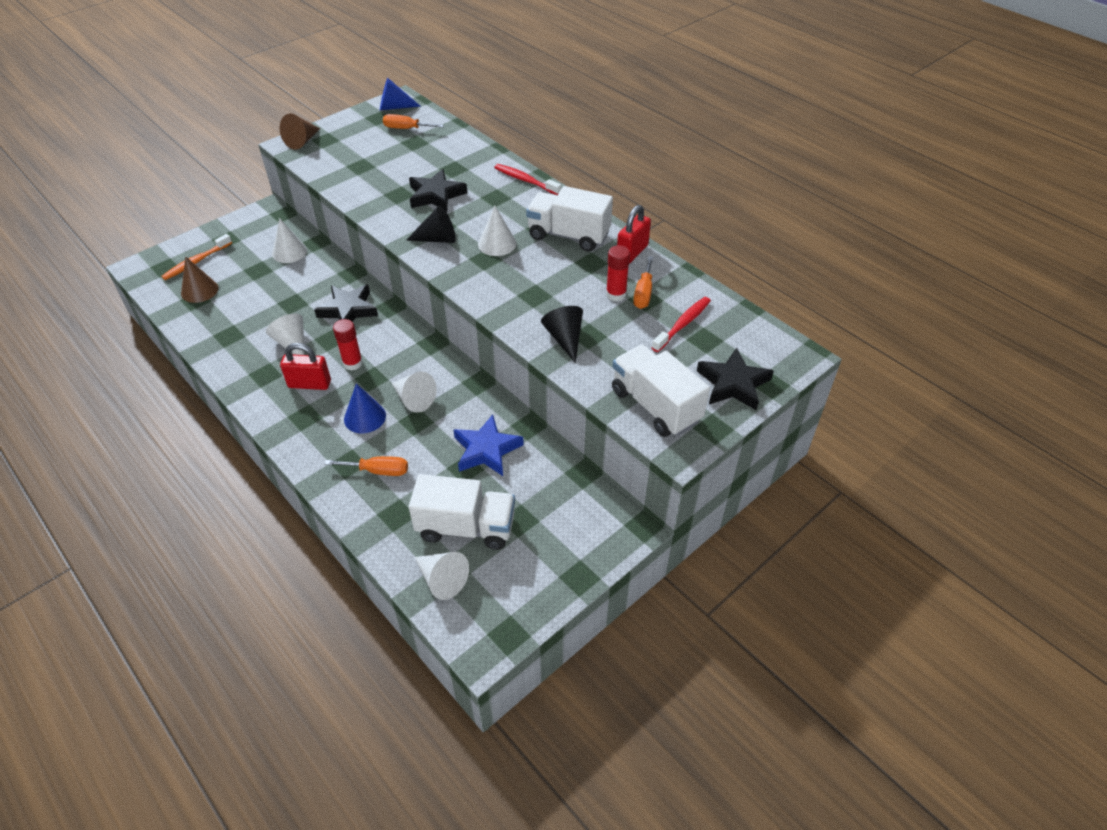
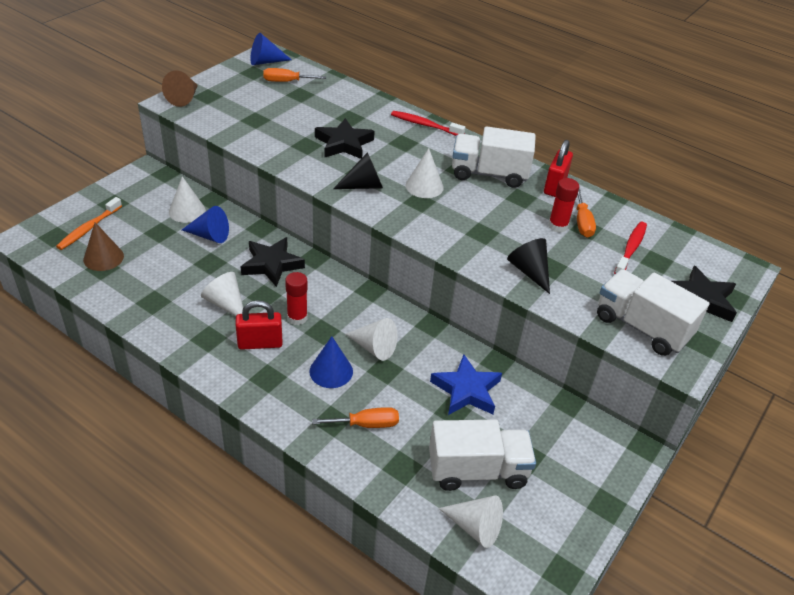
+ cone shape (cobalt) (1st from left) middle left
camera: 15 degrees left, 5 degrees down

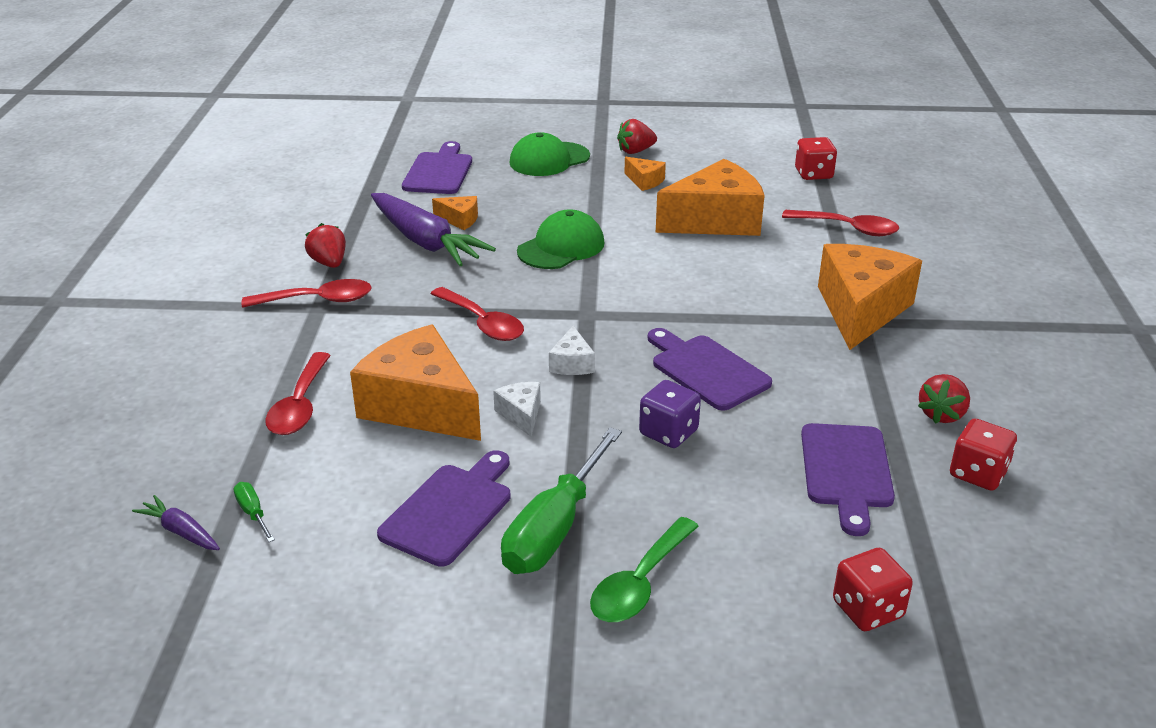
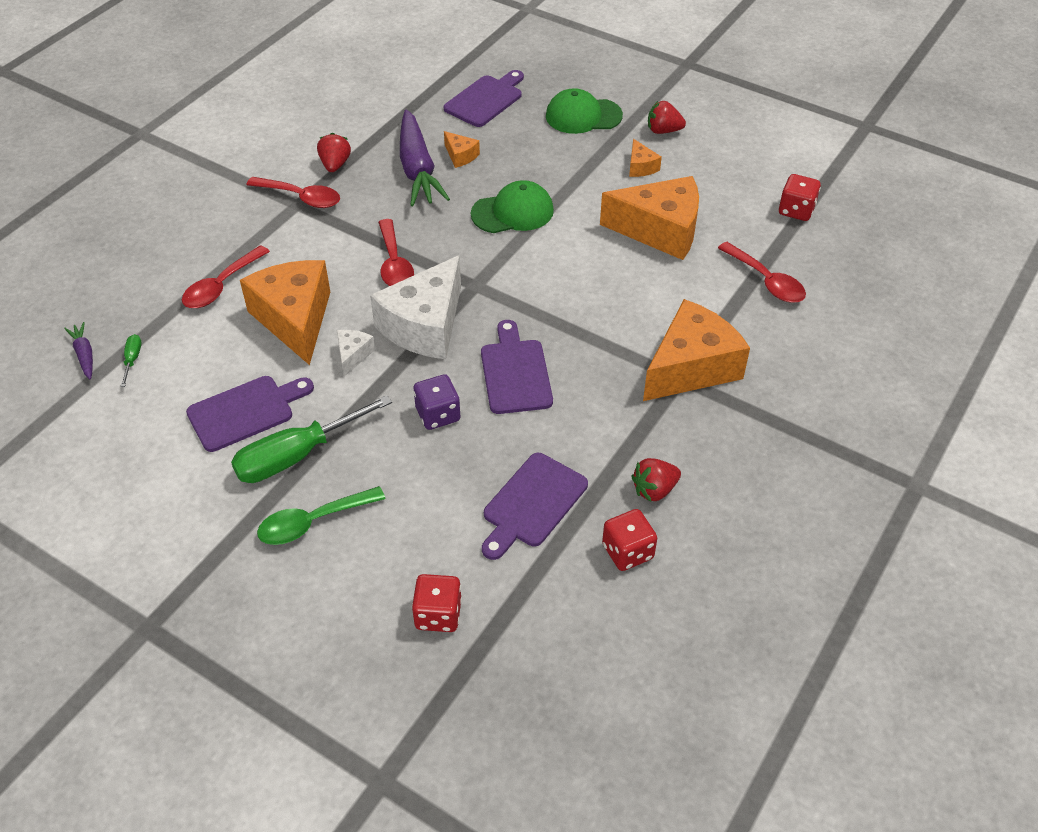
~ piece of cheese (snow-white) (2nd from left) centre = centre x2.29
camera: 30 degrees right, 15 degrees up

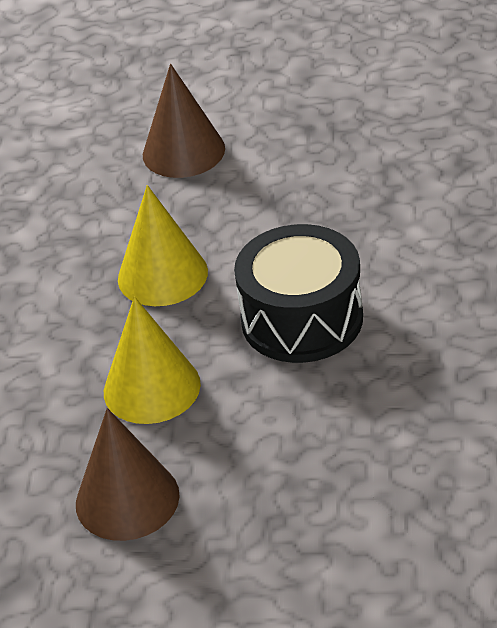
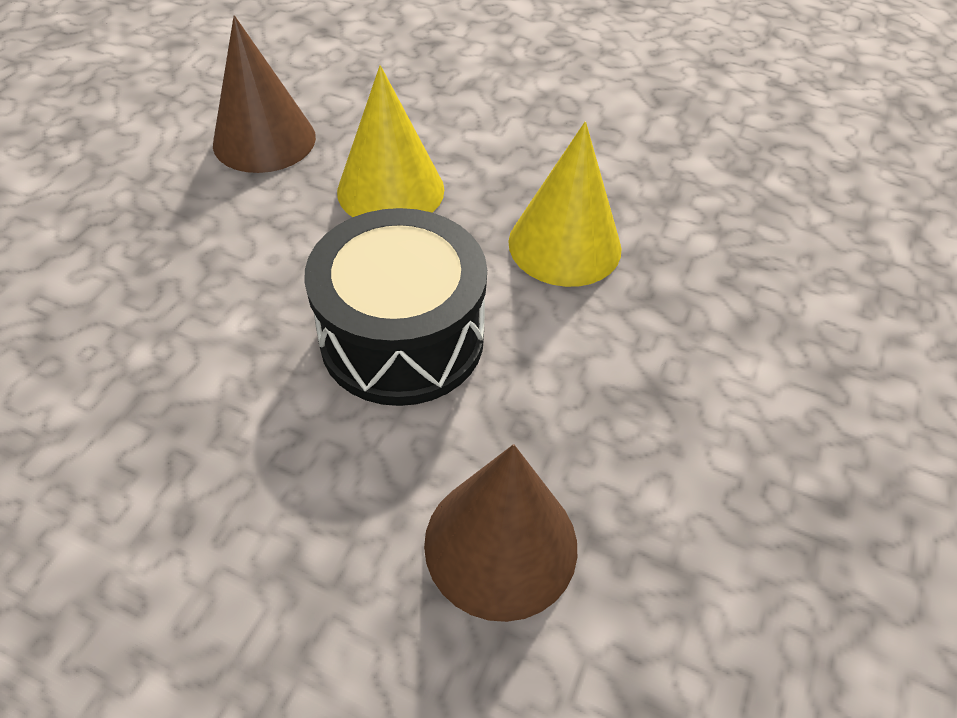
~ cone shape (russet) (2nd from left) top centre to bottom centre
camera: 105 degrees right, 10 degrees up

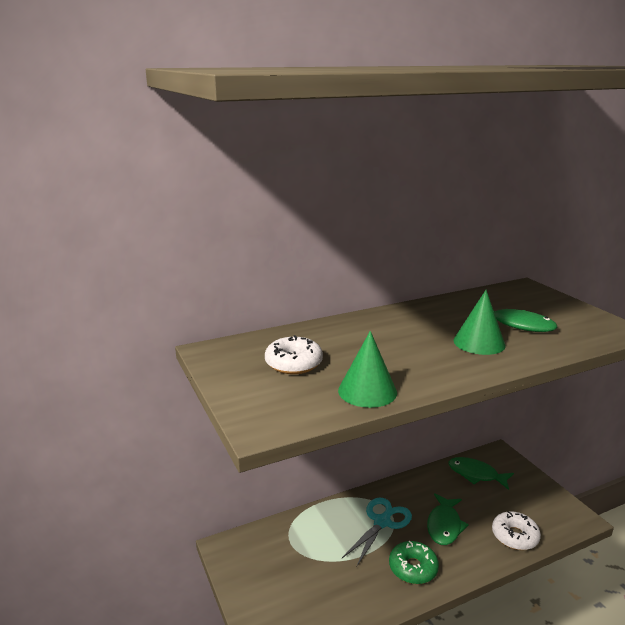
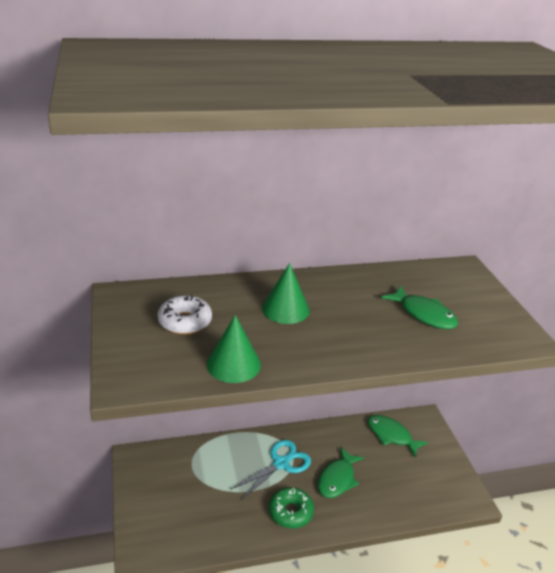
~ cone shape (green) (2nd from left) middle right to centre
- doughnut (snow-white) (2nd from left) bottom right
camera: 10 degrees right, 10 degrees up

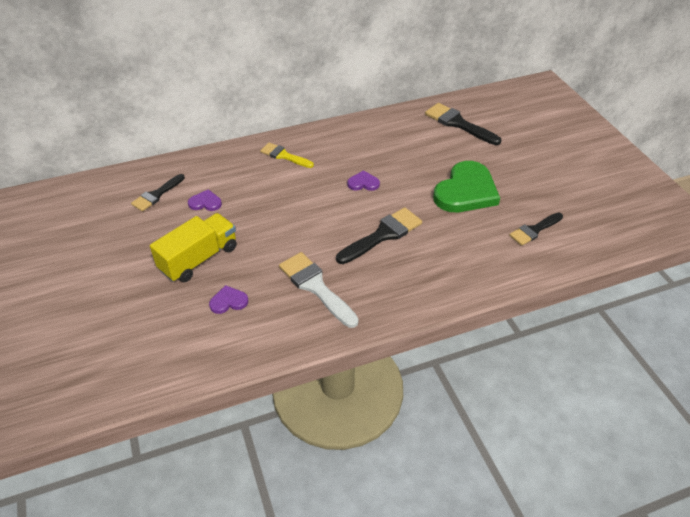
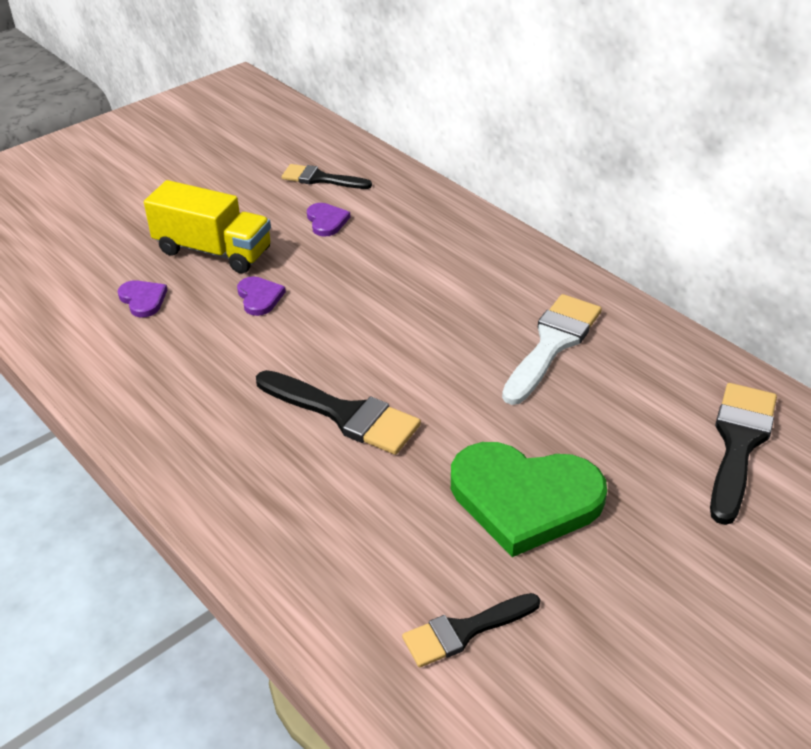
~ love heart (violet) (3rd from left in the first image) centre to love heart (violet) (2nd from left) middle left
~ brush (black) (4th from left in the first image) middle right = bottom centre 60 degrees counterclockwise
~ brush (snow-white) centre to middle right
- brush (bright yellow) top centre
camera: 70 degrees right, 5 degrees down

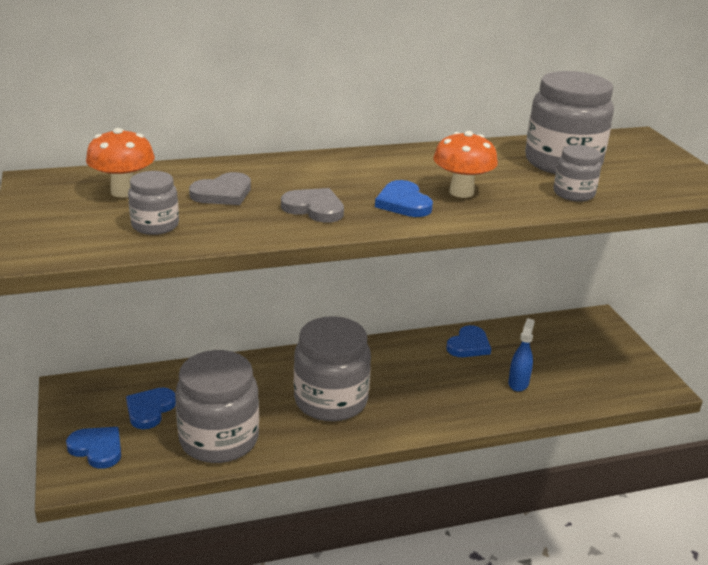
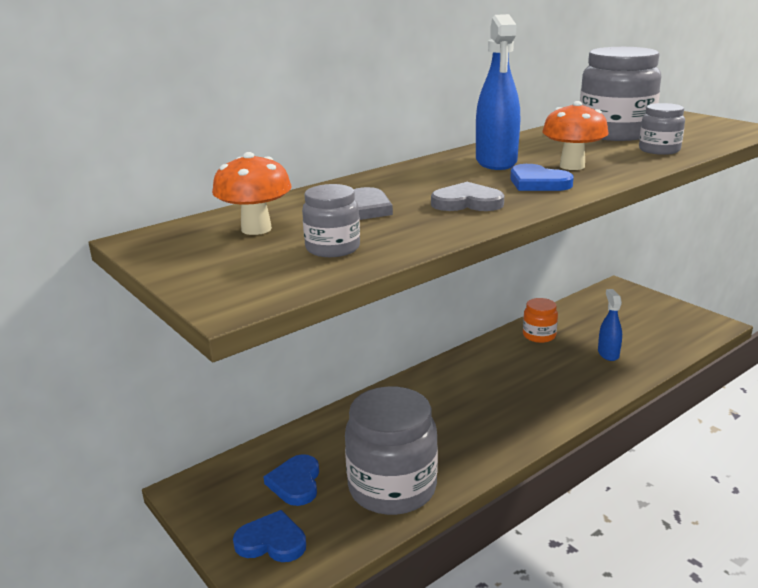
+ spray bottle (cobalt) (1st from left) top centre
~ love heart (cobalt) (4th from left) centre to jam jar (orange-coloured) middle right
- jam jar (grey) (3rd from left) centre
camera: 20 degrees left, 5 degrees down

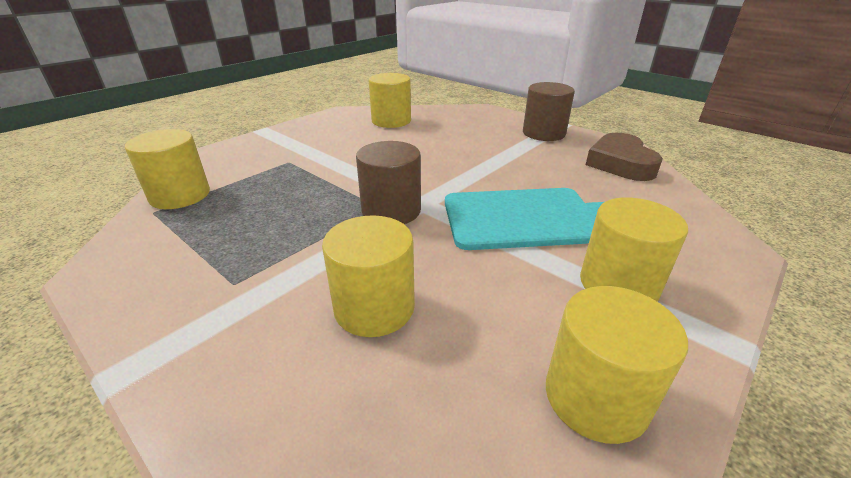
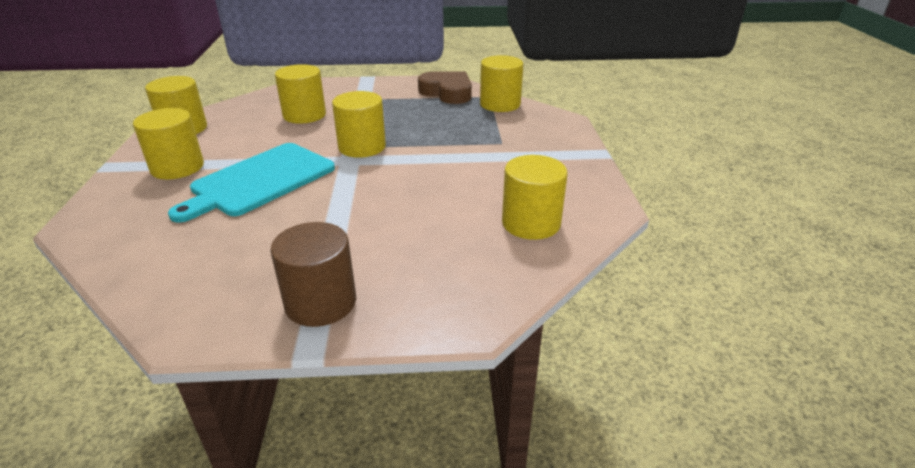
~ cylinder (russet) (1st from left) centre to cylinder (bright yellow) (4th from left) top centre
~ love heart (russet) top right to top centre
camera: 135 degrees right, 0 degrees up

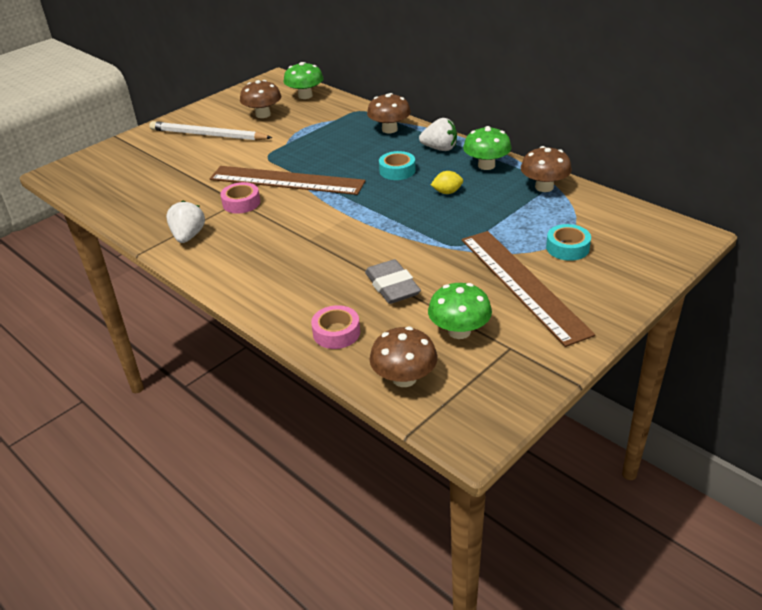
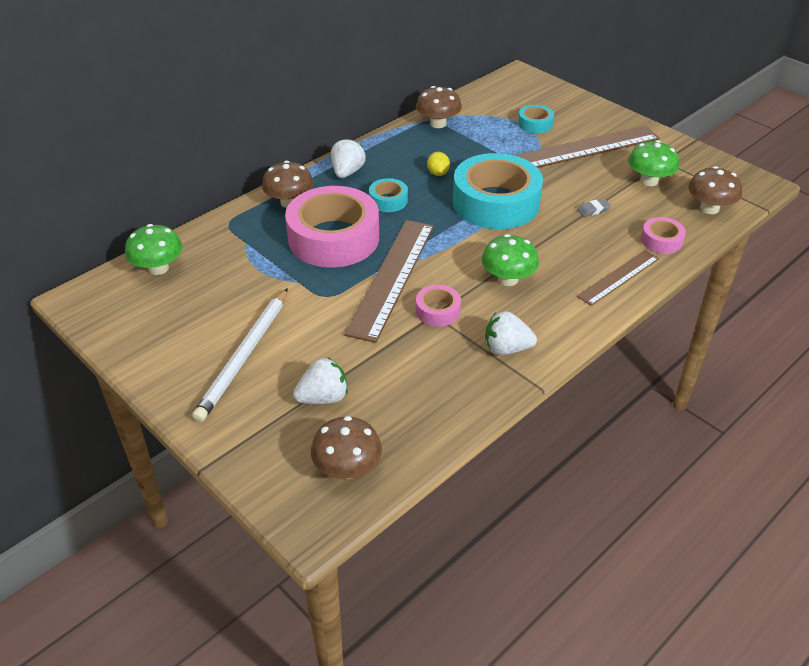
+ sticky tape (rose-pink) (1st from left) centre
+ toy strawberry (snow-white) (1st from left) centre
~ mushroom (russet) (1st from left in the first image) top centre to mushroom (russet) (2nd from left) bottom centre
+ sticky tape (aqua) (2nd from left) top centre
~ mushroom (green) (3rd from left in the first image) top centre to mushroom (green) (2nd from left) centre
~ pencil eraser (grey) centre = top right x0.50
+ measuring stick (russet) (3rd from left) middle right
camera: 90 degrees left, 5 degrees up

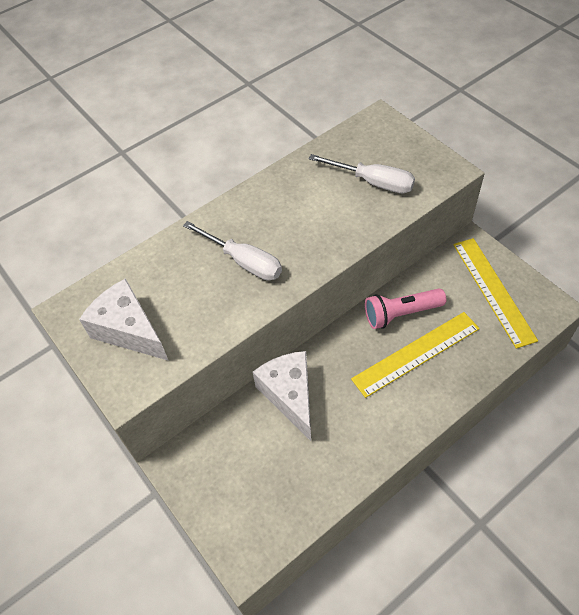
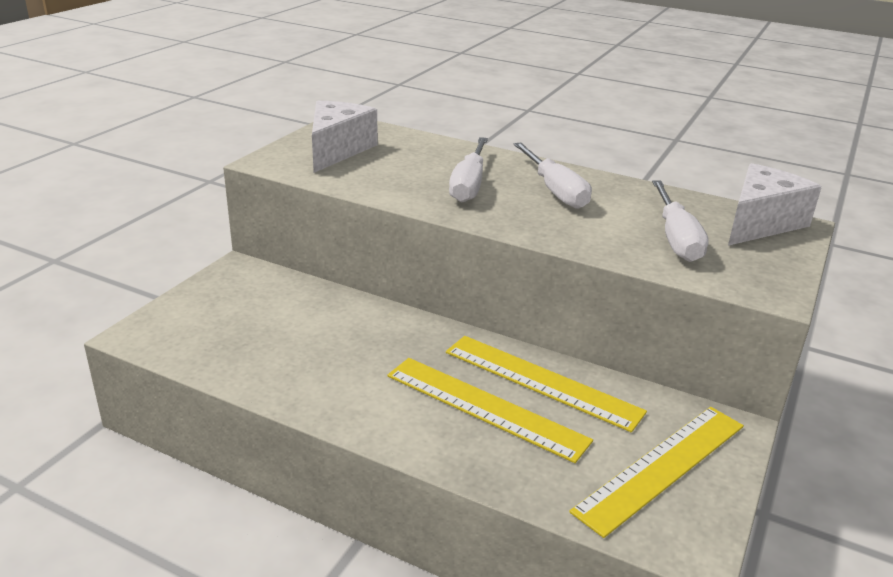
~ flashlight (rose-pink) middle right to measuring stick (bright yellow) (2nd from left) centre
+ screwdriver (snow-white) (2nd from left) top centre
~ piece of cheese (snow-white) (2nd from left) centre to middle right
camera: 60 degrees right, 25 degrees down

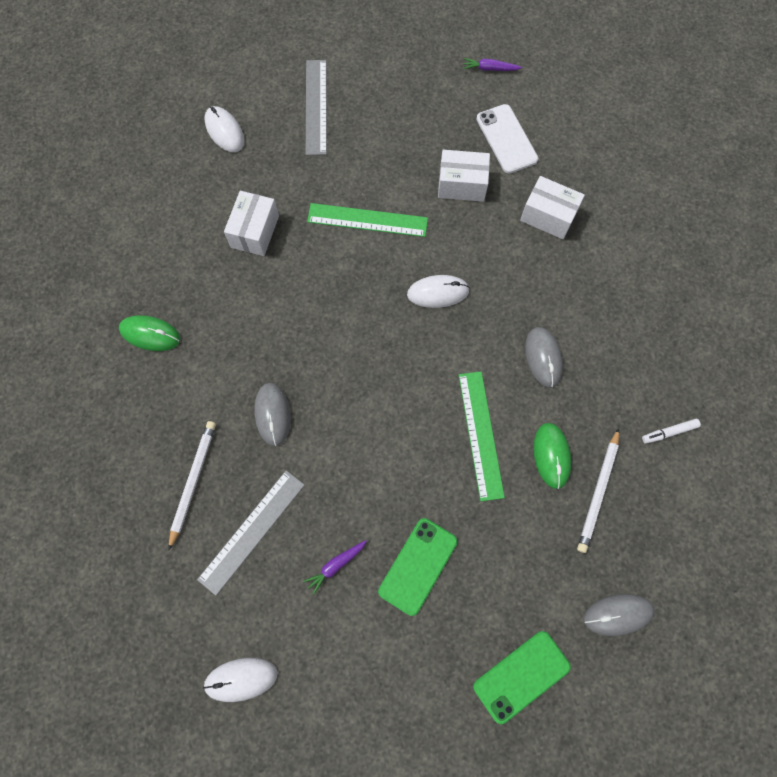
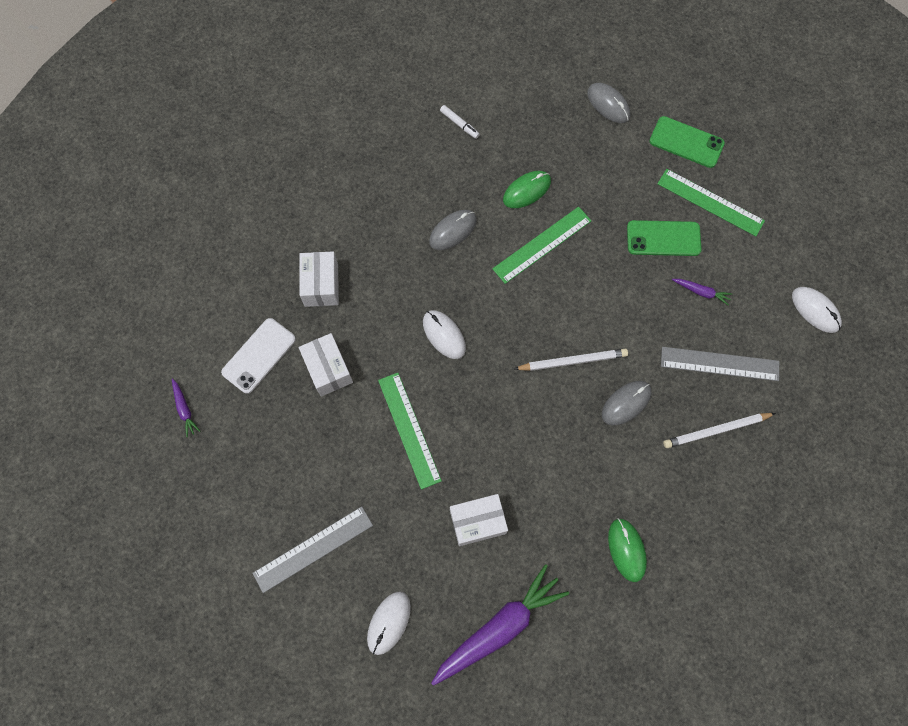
+ carrot (violet) (2nd from left) bottom centre
~ lead pencil (snow-white) (2nd from left in the first image) middle right to lead pencil (snow-white) (1st from left) centre
+ measuring stick (green) (3rd from left) top right
camera: 120 degrees left, 0 degrees up

